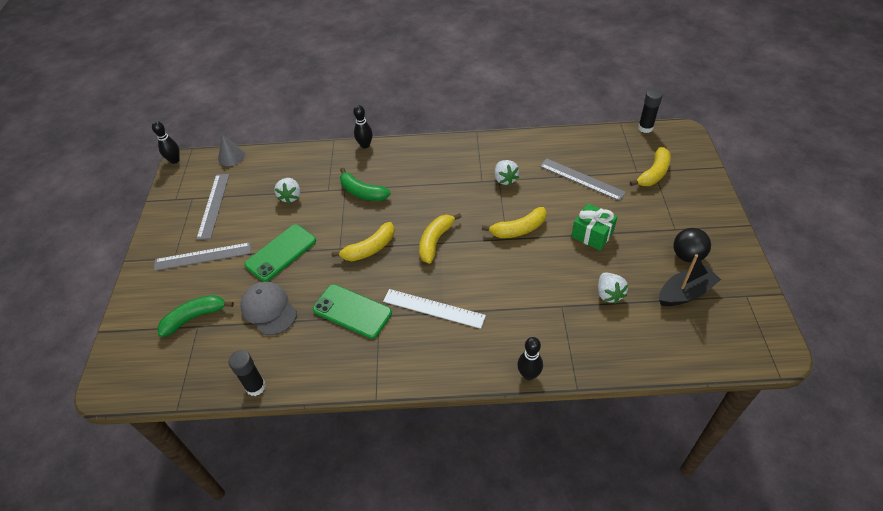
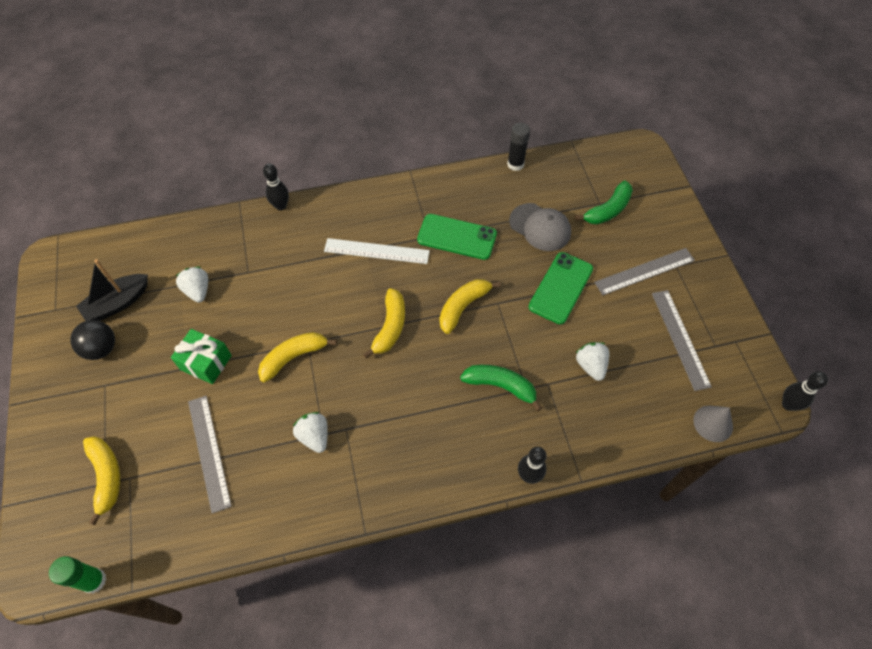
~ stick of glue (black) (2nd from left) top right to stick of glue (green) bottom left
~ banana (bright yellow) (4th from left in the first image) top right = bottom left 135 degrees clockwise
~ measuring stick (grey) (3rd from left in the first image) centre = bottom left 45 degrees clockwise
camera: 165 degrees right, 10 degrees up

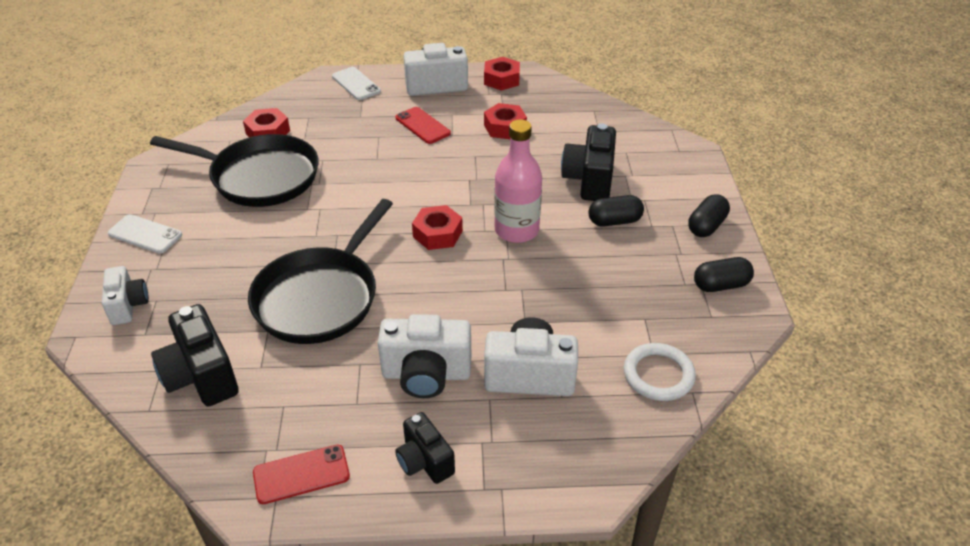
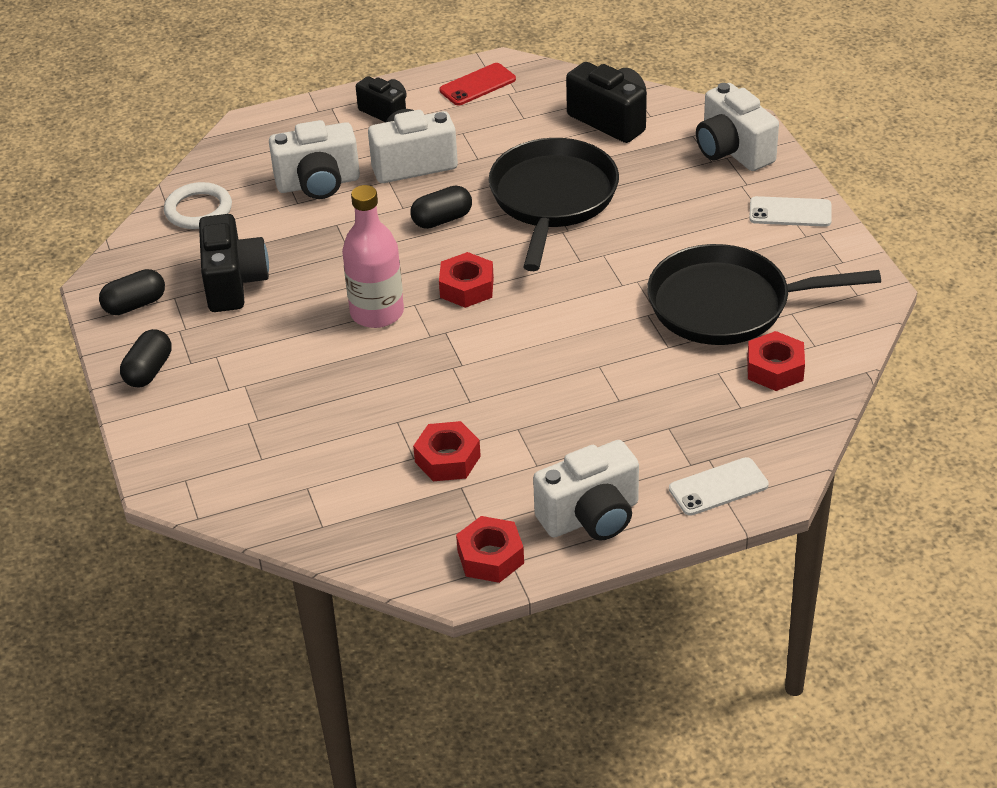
~ photo camera (black) (3rd from left in the first image) top centre to photo camera (black) (1st from left) middle left
~ pill shape (black) (1st from left in the first image) centre to pill shape (black) (3rd from left) top centre
~ phone (snow-white) (2nd from left in the first image) top centre = middle right 60 degrees counterclockwise
~ photo camera (snow-white) (1st from left in the first image) middle left = top right x1.58
- phone (scarlet) (2nd from left) top centre
camera: 165 degrees right, 0 degrees up

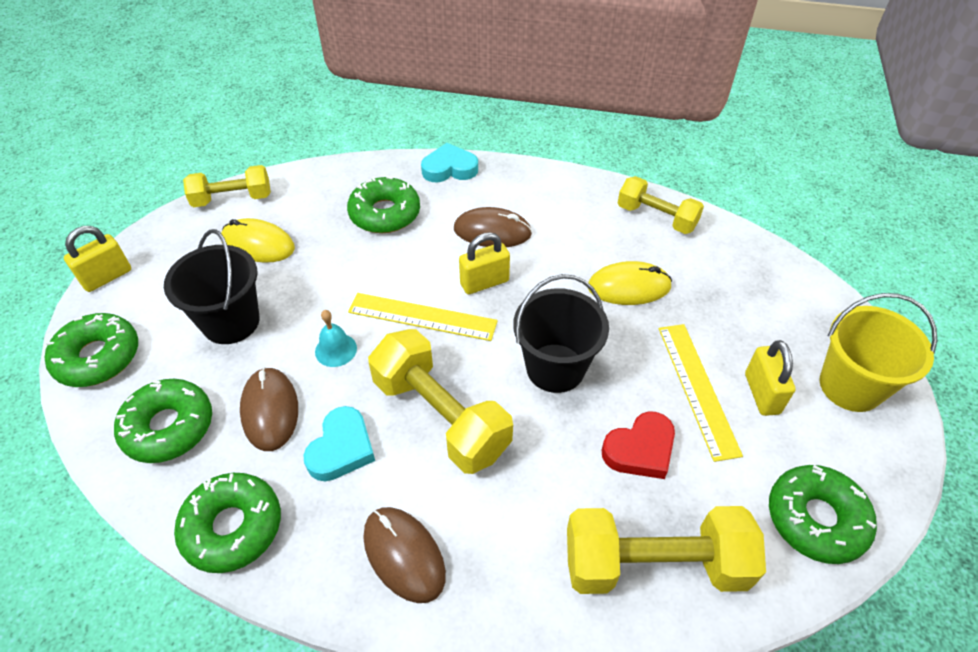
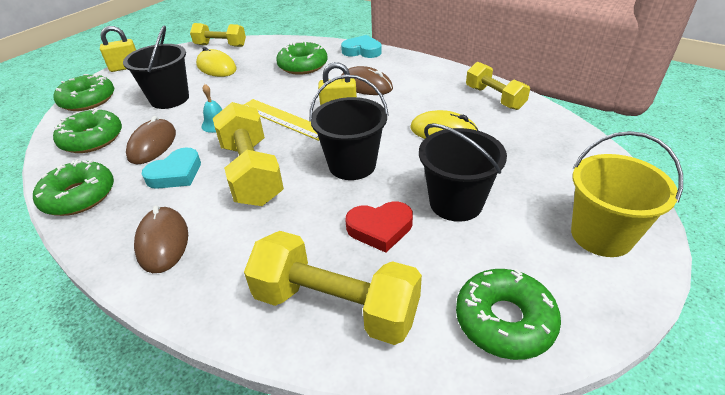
~ measuring stick (bright yellow) (2nd from left) middle right to bucket (black) (3rd from left) centre
- lock (bright yellow) (3rd from left) middle right
camera: 25 degrees right, 10 degrees down

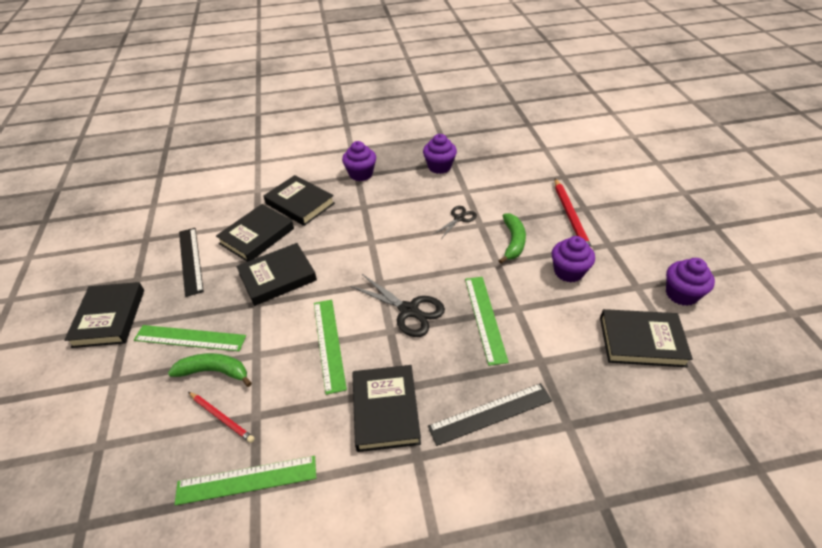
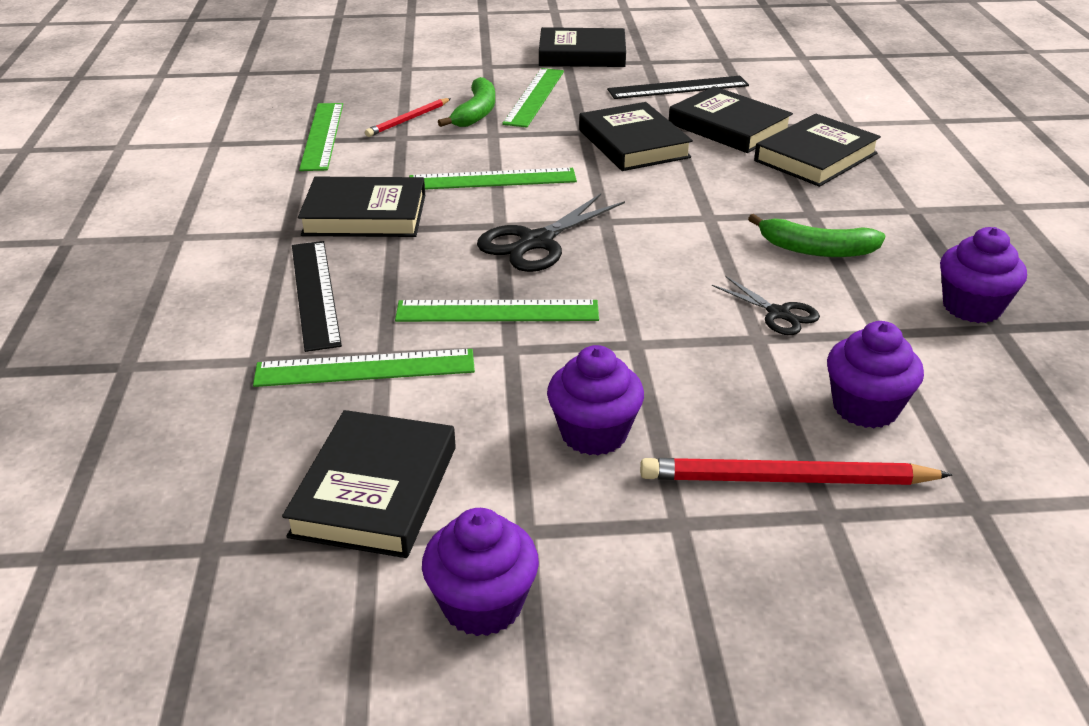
+ measuring stick (green) (2nd from left) centre
~ banana (green) (2nd from left) centre to top right
~ muffin (violet) (1st from left in the first image) top centre to muffin (violet) (3rd from left) middle right
camera: 95 degrees right, 10 degrees down

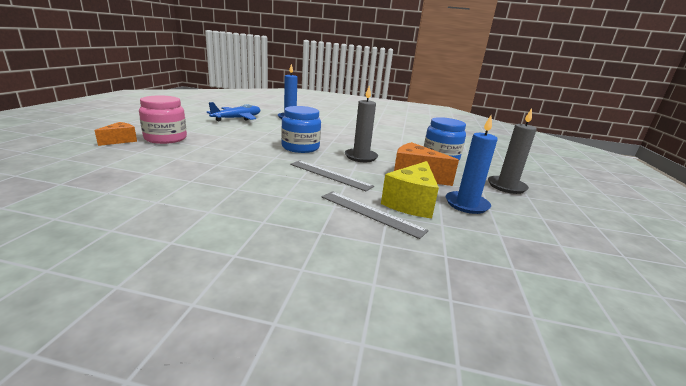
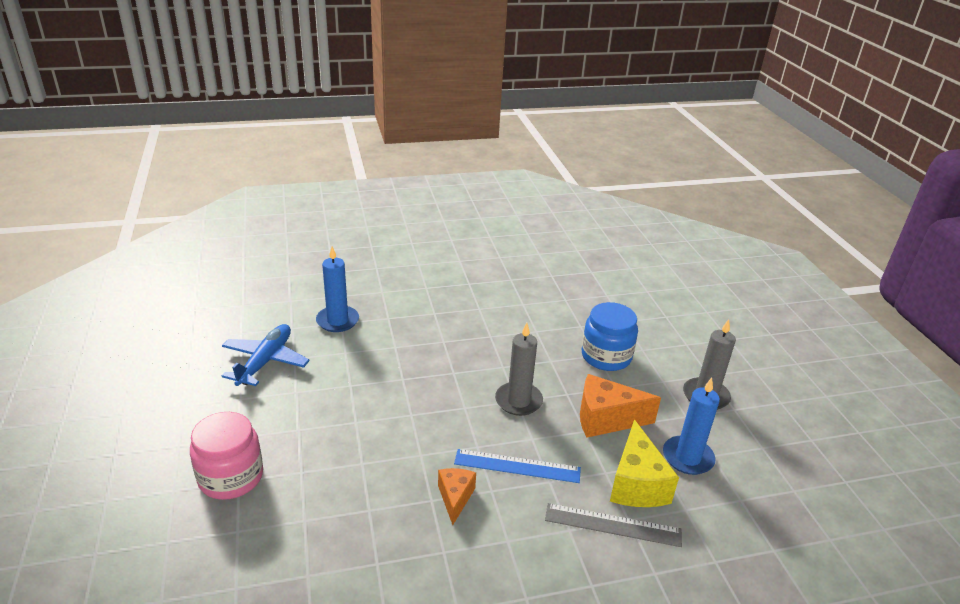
~ piece of cheese (orange-coloured) (1st from left) middle left to bottom centre
~ measuring stick (grey) (1st from left) centre to measuring stick (cobalt) bottom centre
- jam jar (cobalt) (1st from left) centre
camera: 25 degrees left, 10 degrees up

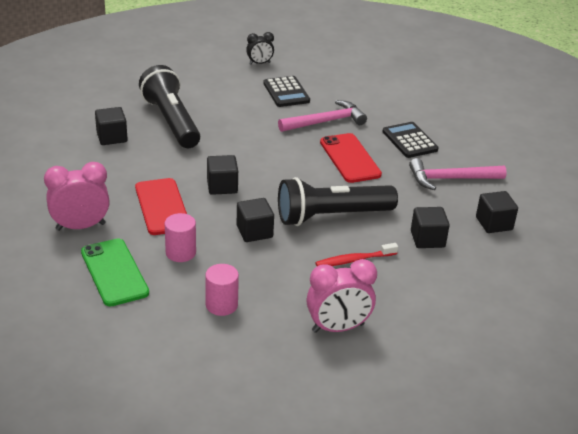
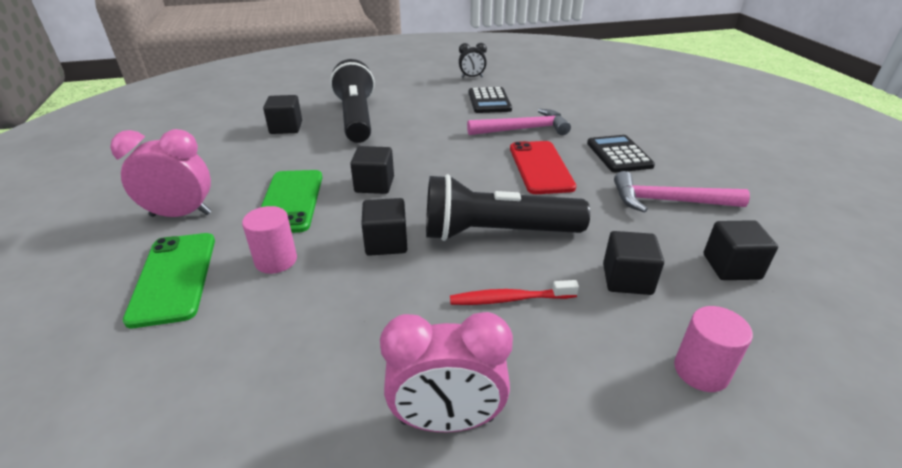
~ phone (scarlet) (1st from left) middle left to phone (green) (2nd from left) middle left
~ cylinder (rose-pink) (2nd from left) bottom centre to bottom right
camera: 15 degrees right, 0 degrees up

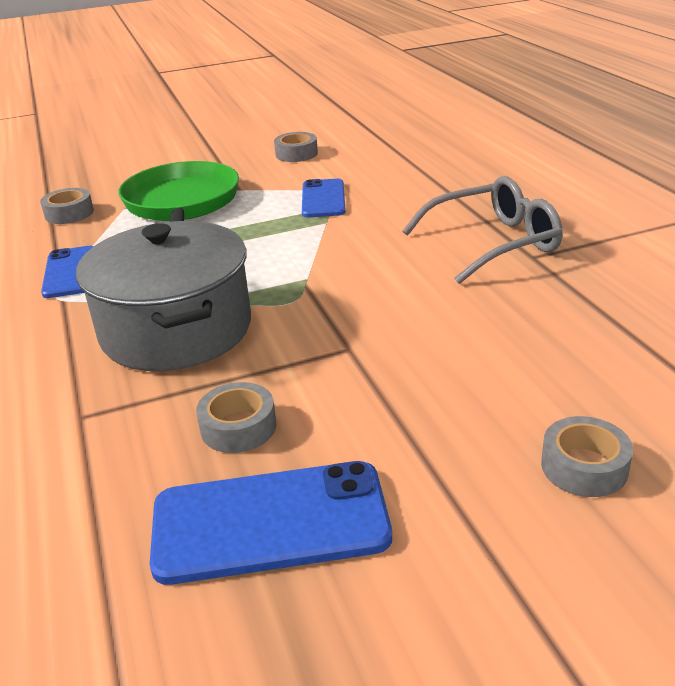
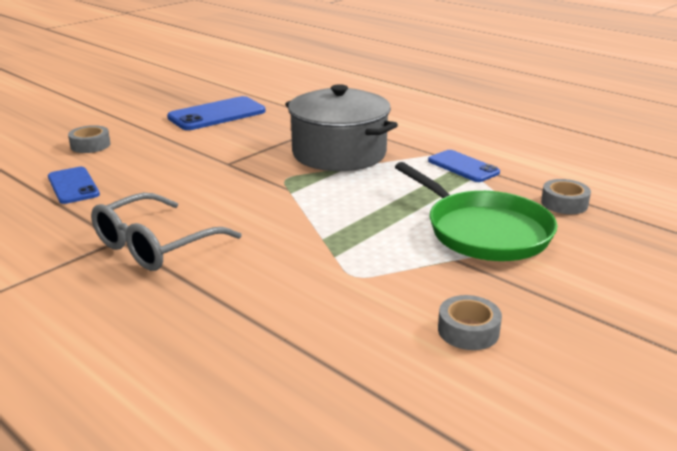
~ phone (cobalt) (3rd from left in the first image) top centre to phone (cobalt) (1st from left) middle left
- sticky tape (grey) (2nd from left) centre
camera: 150 degrees right, 5 degrees down

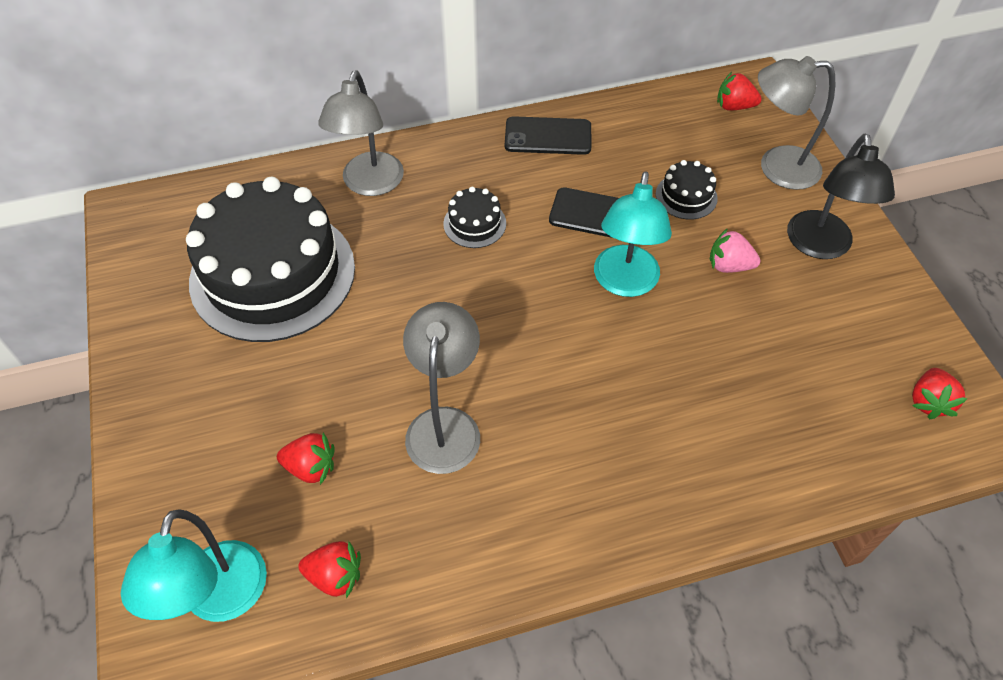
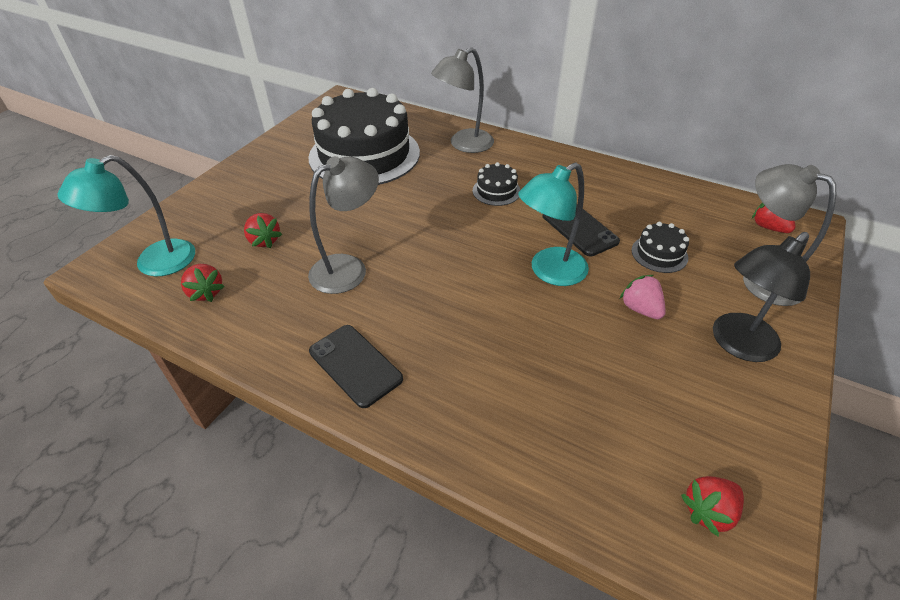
~ phone (black) (1st from left) top centre to centre
camera: 45 degrees right, 10 degrees down

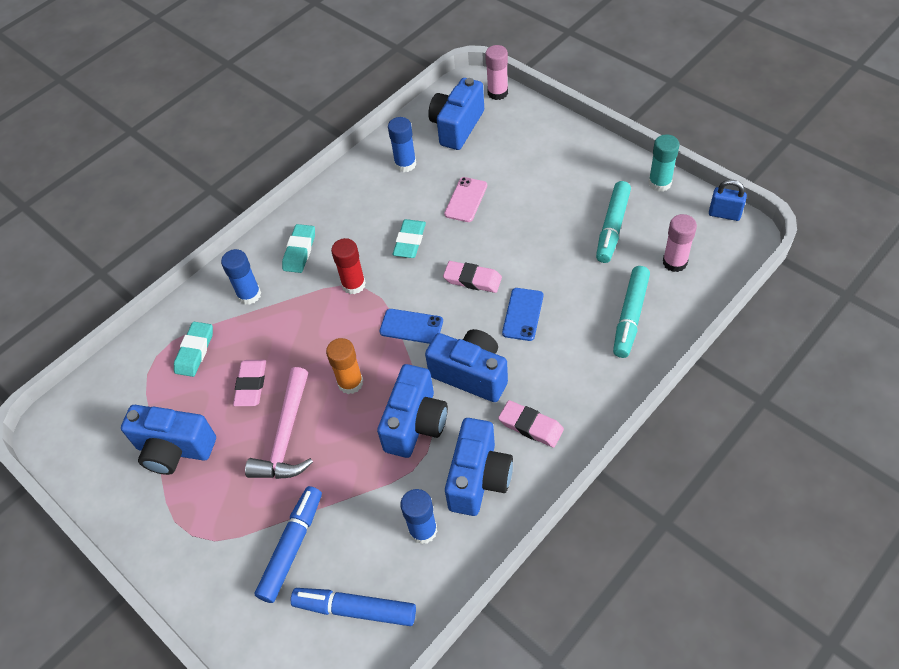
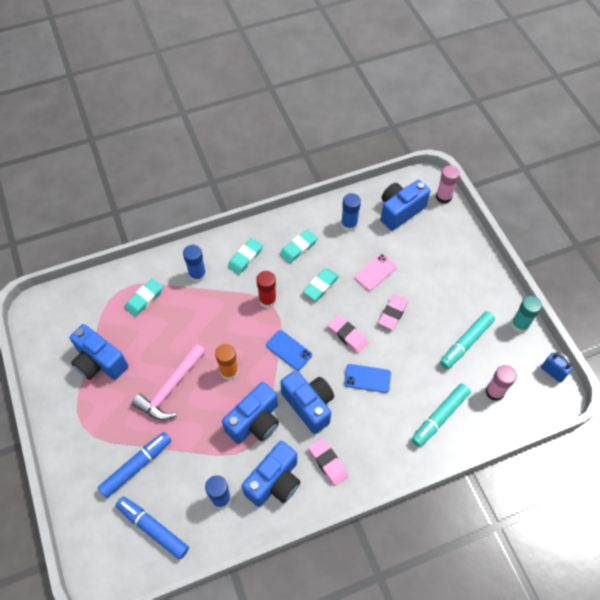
+ pencil eraser (aqua) (3rd from left) centre
~ phone (cobalt) (2nd from left) centre = centre 60 degrees clockwise
~ pencil eraser (rose-pink) (1st from left in the first image) middle left to pencil eraser (rose-pink) (3rd from left) centre
camera: 20 degrees right, 5 degrees up

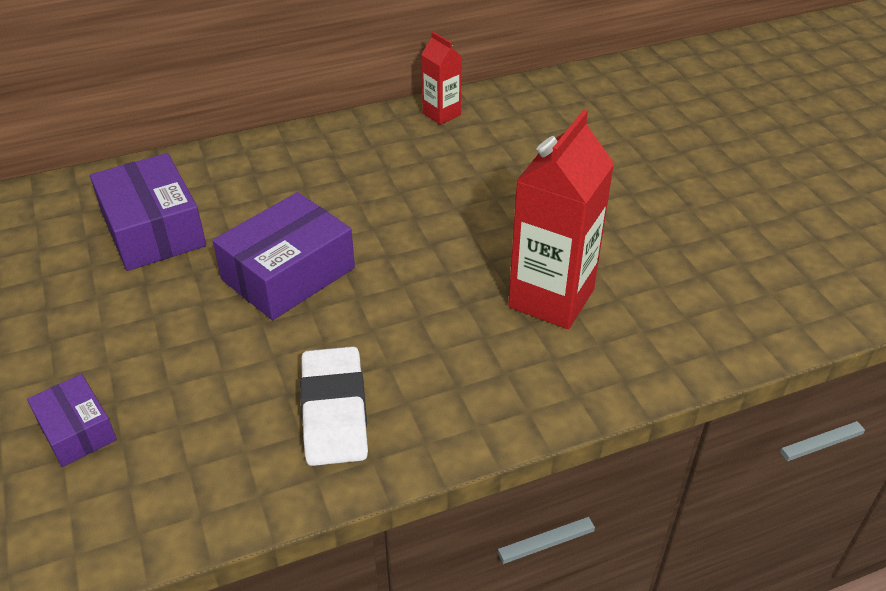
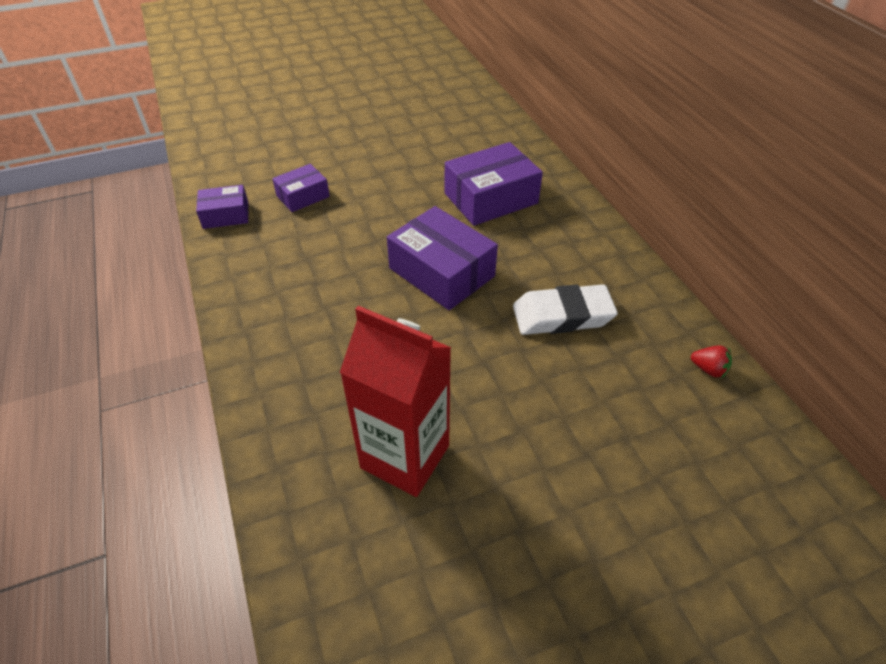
+ parcel (violet) (1st from left) top left
~ pencil eraser (snow-white) bottom centre to centre
~ carton (scarlet) (1st from left) top centre to toy strawberry (scarlet) middle right
camera: 90 degrees right, 5 degrees up

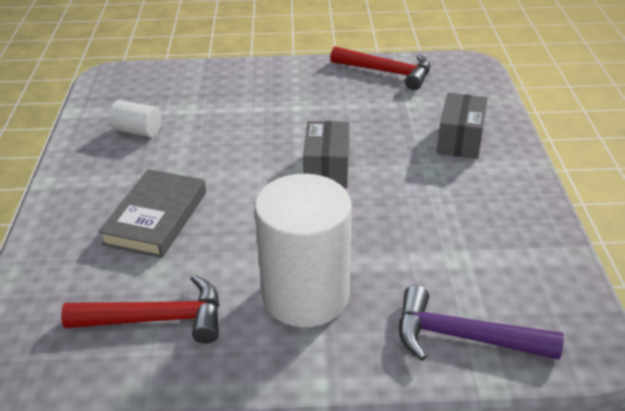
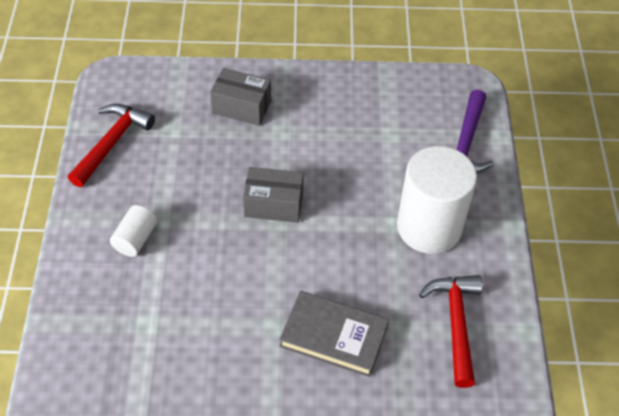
~ cylinder (snow-white) (1st from left) top left to middle left
camera: 90 degrees left, 15 degrees up

